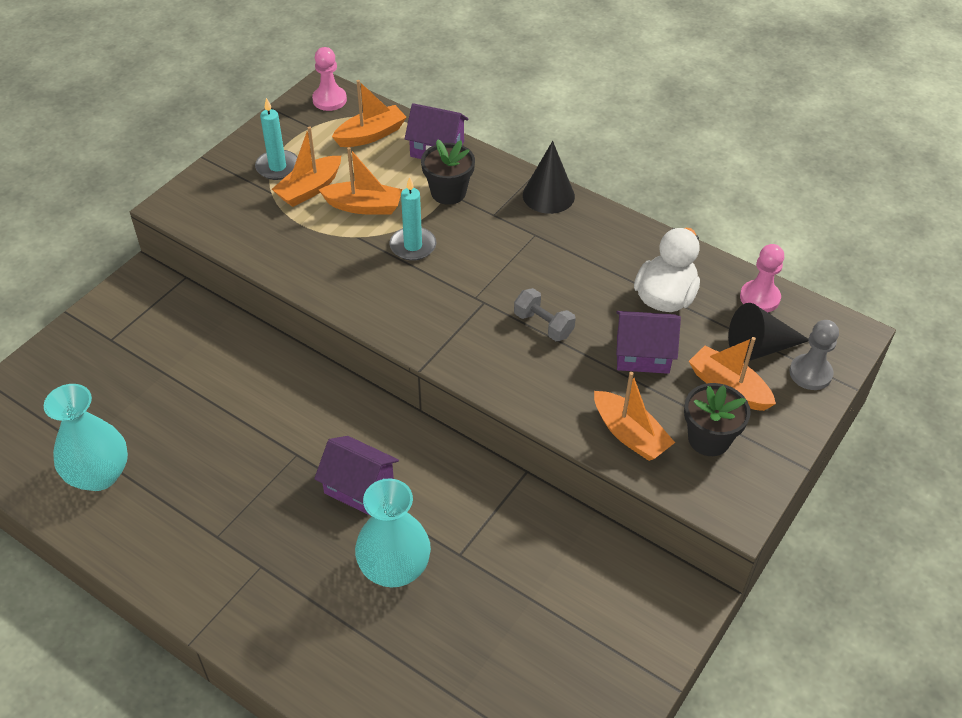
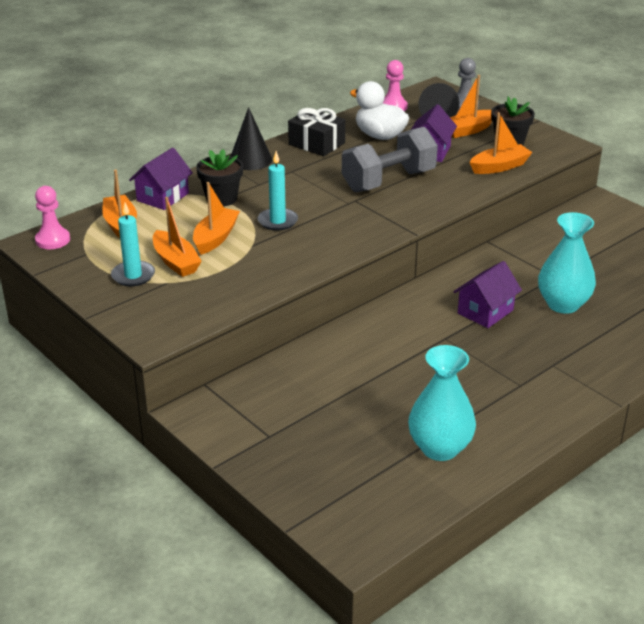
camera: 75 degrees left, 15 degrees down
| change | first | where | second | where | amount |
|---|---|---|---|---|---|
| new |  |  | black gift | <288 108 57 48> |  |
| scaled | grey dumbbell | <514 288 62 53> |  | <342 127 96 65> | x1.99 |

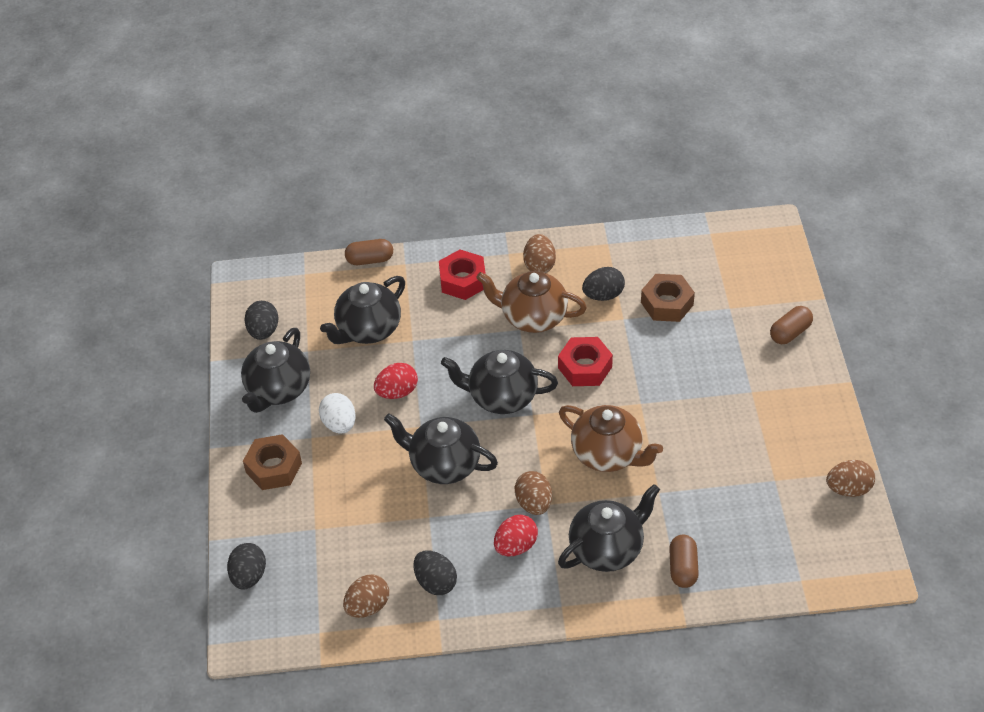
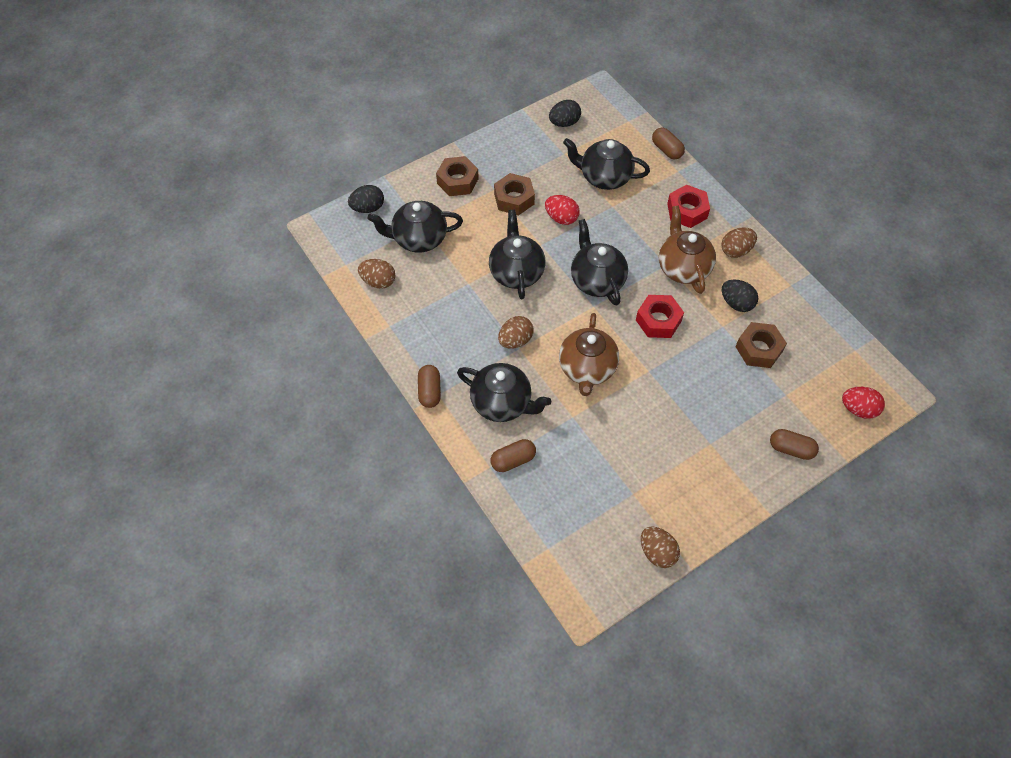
camera: 60 degrees right, 10 degrees up
| change | first | where | second | where | amount |
|---|---|---|---|---|---|
| shifted | black teapot | <241 328 69 85> |  | <368 201 95 52> |  |
| new |  |  | brown capsule | <418 365 23 43> |  |
| swapped | white egg | <319 393 37 41> | brown nut | <494 173 41 42> |  |
| shifted | red egg | <494 515 44 41> |  | <842 387 43 32> |  |
| gone | black egg | <413 550 44 45> |  |  |  |

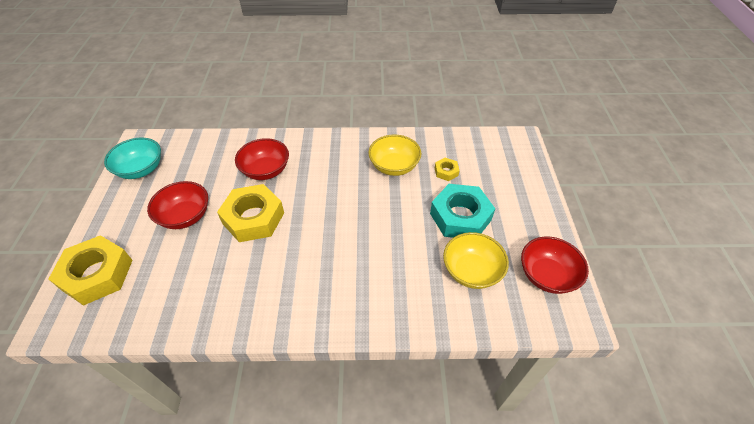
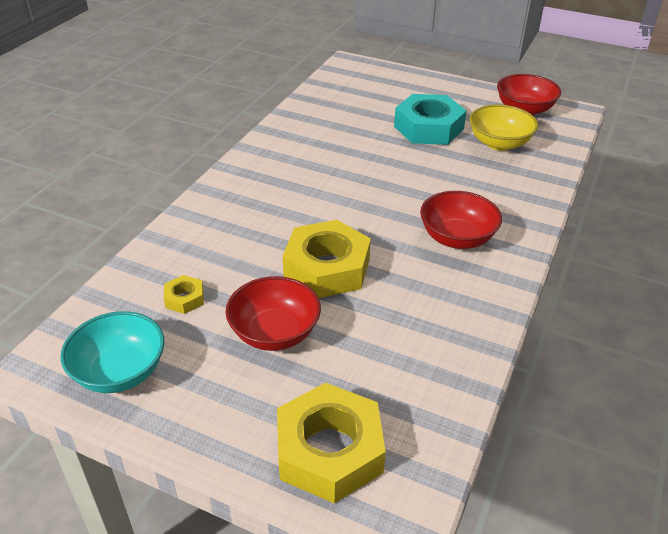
camera: 65 degrees left, 10 degrees down
| change | first | where | second | where | amount |
|---|---|---|---|---|---|
| shifted | yellow nut | <435 158 25 23> |  | <164 275 40 39> |  |
| shifted | red bowl | <235 138 54 42> |  | <420 191 82 58> |  |
| gone | yellow bowl | <368 135 54 41> |  |  |  |

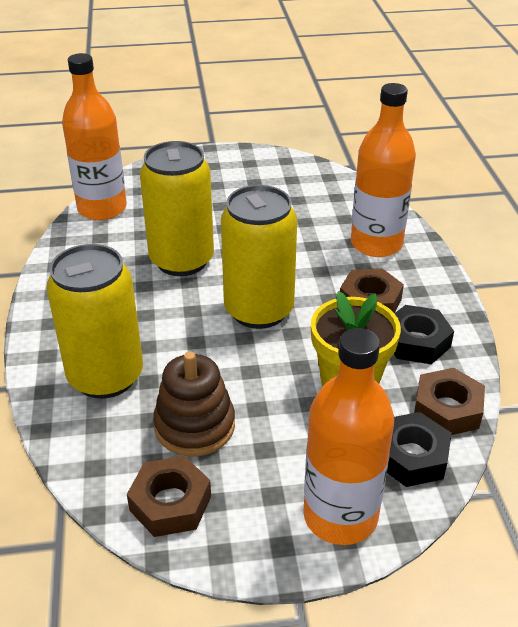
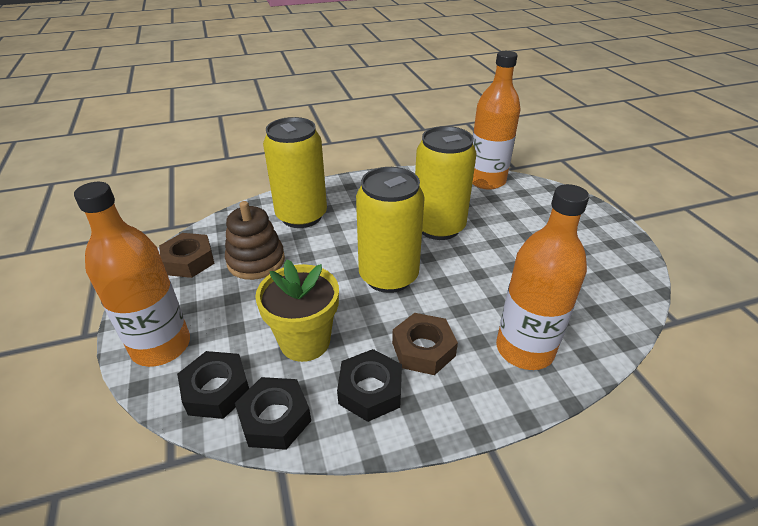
camera: 80 degrees right, 0 degrees up
| change | first | where | second | where | amount |
|---|---|---|---|---|---|
| repainted | brown nut | <414 368 71 67> | black nut | <235 377 76 73> |  |

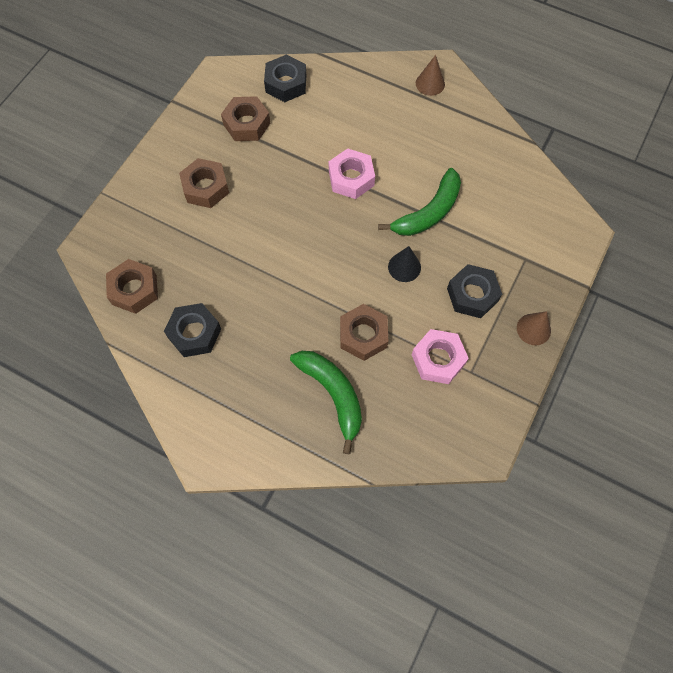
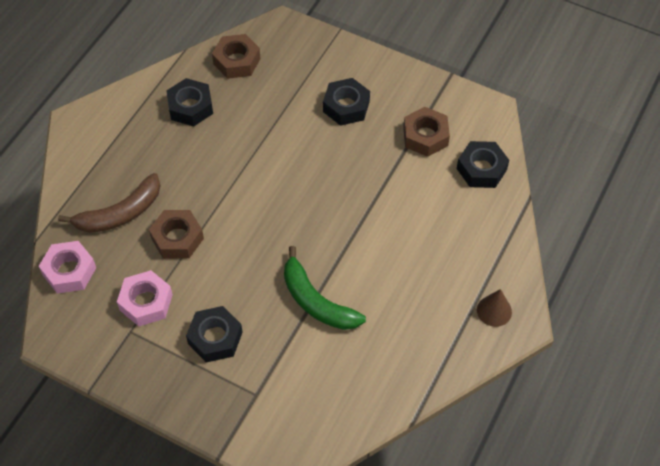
camera: 90 degrees right, 10 degrees down
| change | first | where | second | where | amount |
|---|---|---|---|---|---|
| shifted | pink nut | <329 148 46 51> |  | <39 241 57 52> |  |
| repainted | green banana | <290 351 72 103> | brown banana | <58 173 102 60> |  |
| repainted | brown nut | <179 158 50 50> | black nut | <323 78 47 48> |  |
| gone | black cone | <388 246 33 36> |  |  |  |
| gone | brown cone | <517 311 34 34> |  |  |  |

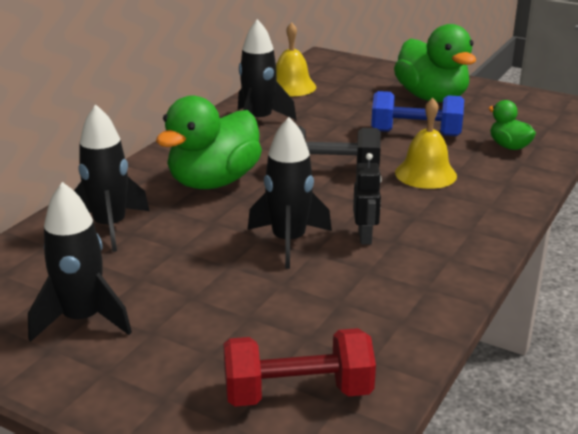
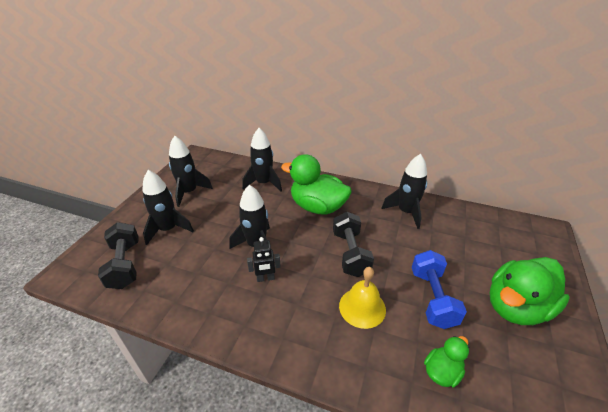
camera: 80 degrees right, 10 degrees up
| change | first | where | second | where | amount |
|---|---|---|---|---|---|
| repainted | red dumbbell | <223 328 153 79> | black dumbbell | <98 222 41 67> |  |
| new |  |  | black rocket | <142 170 52 75> |  |
| gone | yellow bell | <276 22 40 74> |  |  |  |

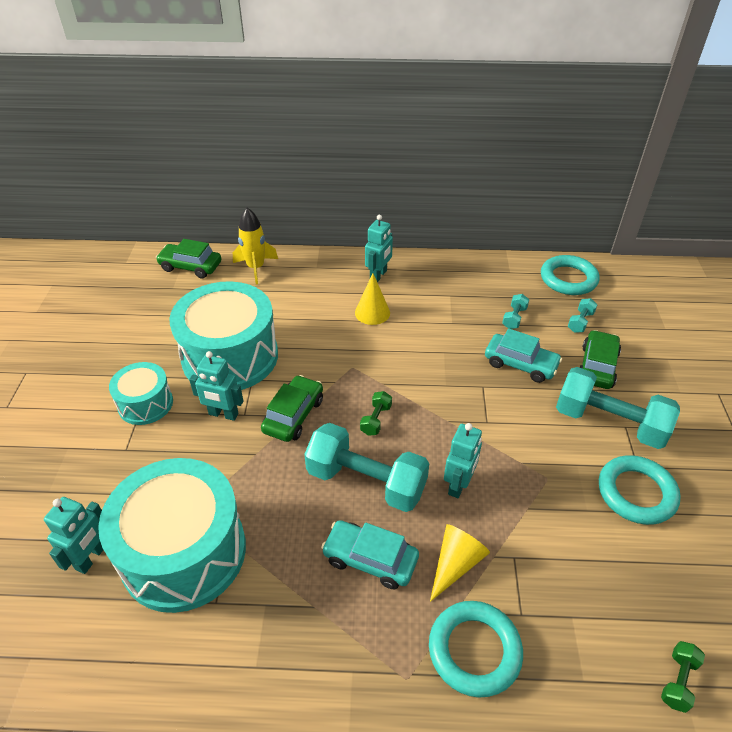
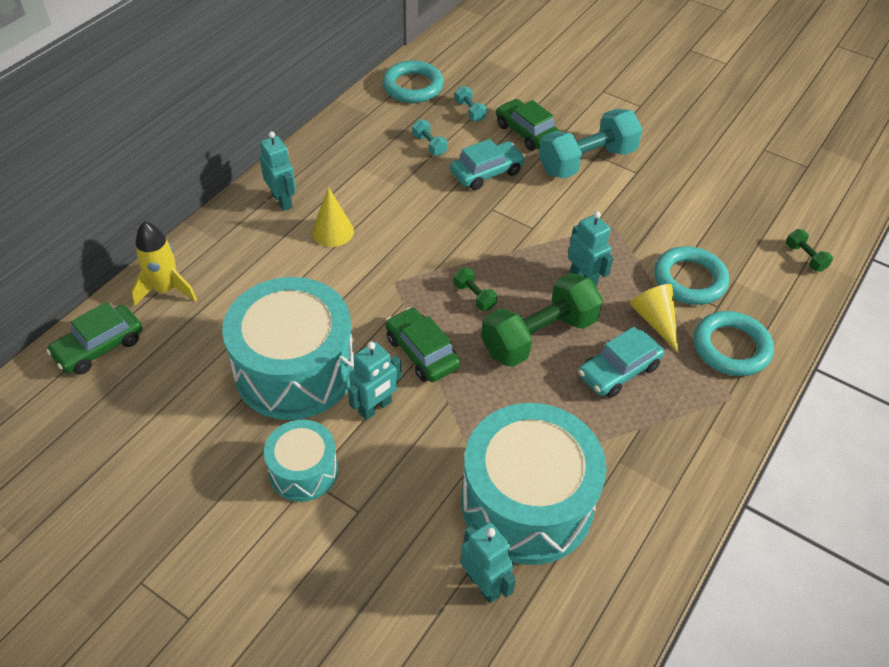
camera: 60 degrees left, 5 degrees up
| change | first | where | second | where | amount |
|---|---|---|---|---|---|
| repainted | turquoise dumbbell | <304 423 125 89> | green dumbbell | <481 273 122 94> |  |
| shifted | turquoise ring | <599 455 82 70> |  | <654 246 75 59> |  |

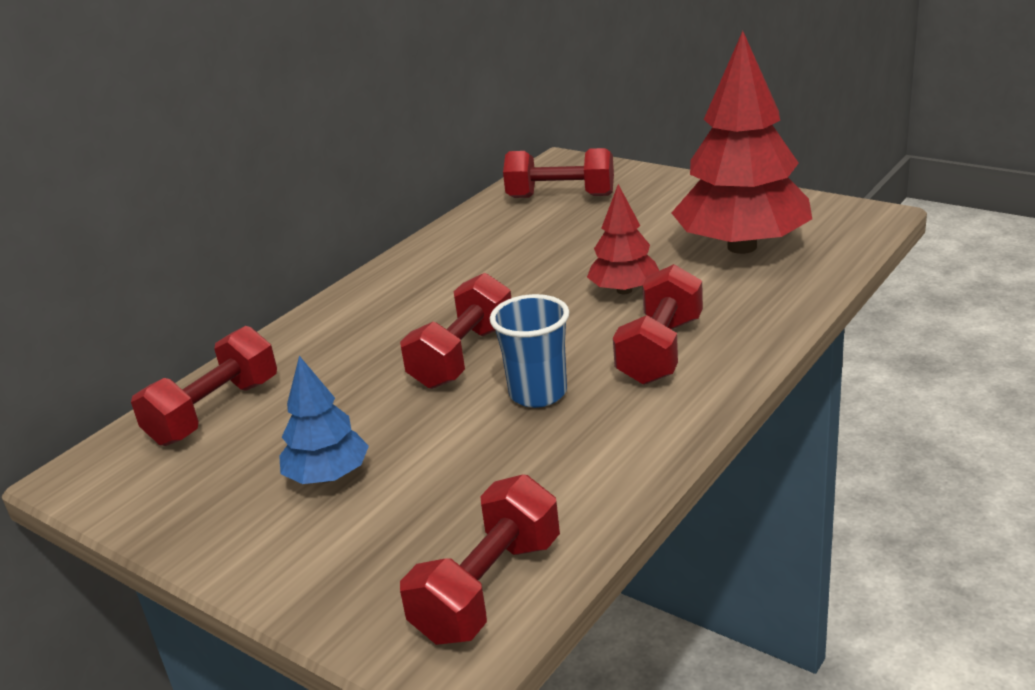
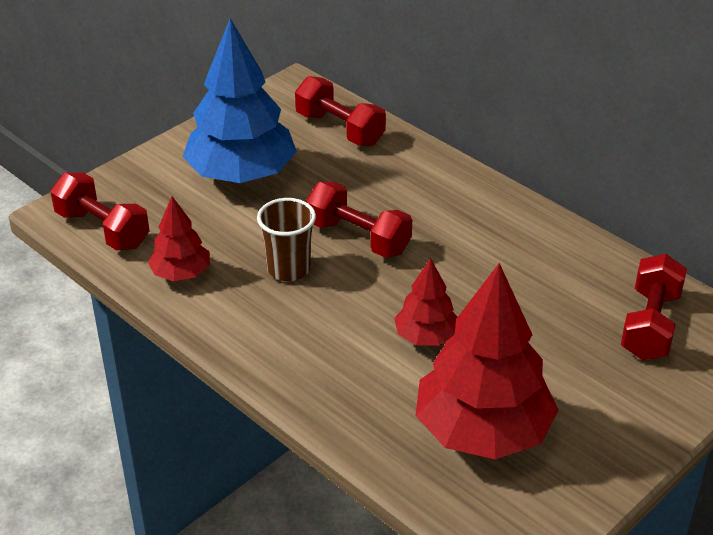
camera: 95 degrees right, 10 degrees up
| change | first | where | second | where | amount |
|---|---|---|---|---|---|
| new |  |  | red tree | <148 196 62 85> |  |
| scaled | blue tree | <279 356 90 128> |  | <183 18 114 165> | x1.97 |
| repainted | blue cup | <490 294 79 114> | brown cup | <257 198 59 83> |  |
| gone | red dumbbell | <613 264 90 121> |  |  |  |

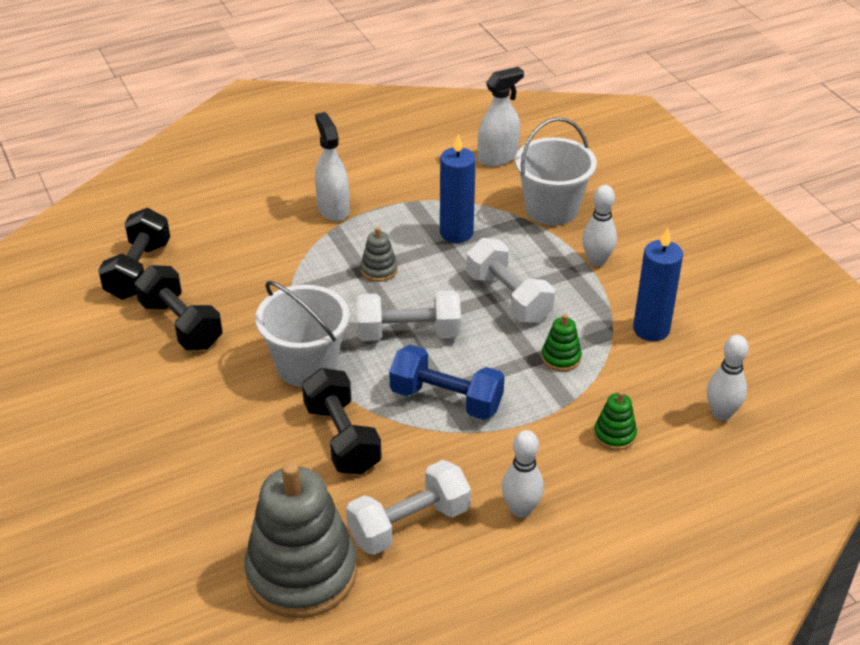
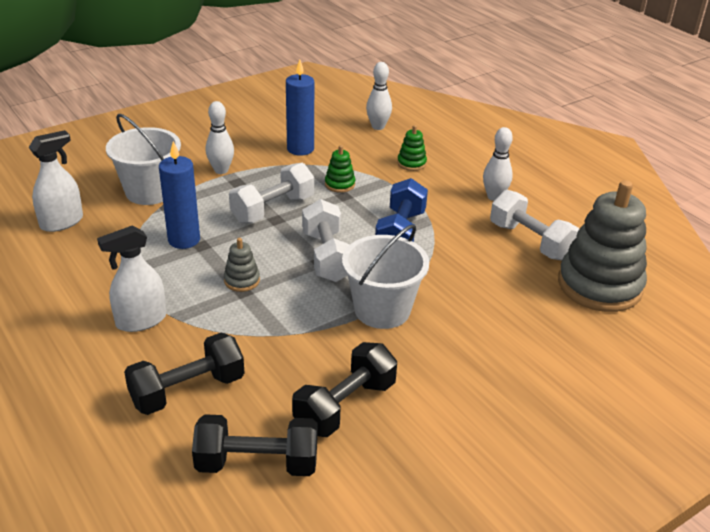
camera: 100 degrees left, 5 degrees down
| change | first | where | second | where | amount |
|---|---|---|---|---|---|
| rotated | white spray bottle | <478 67 46 100> |  | <29 130 54 102> | 90 degrees clockwise |
| shifted | black dumbbell | <302 368 80 107> |  | <124 333 121 82> |  |

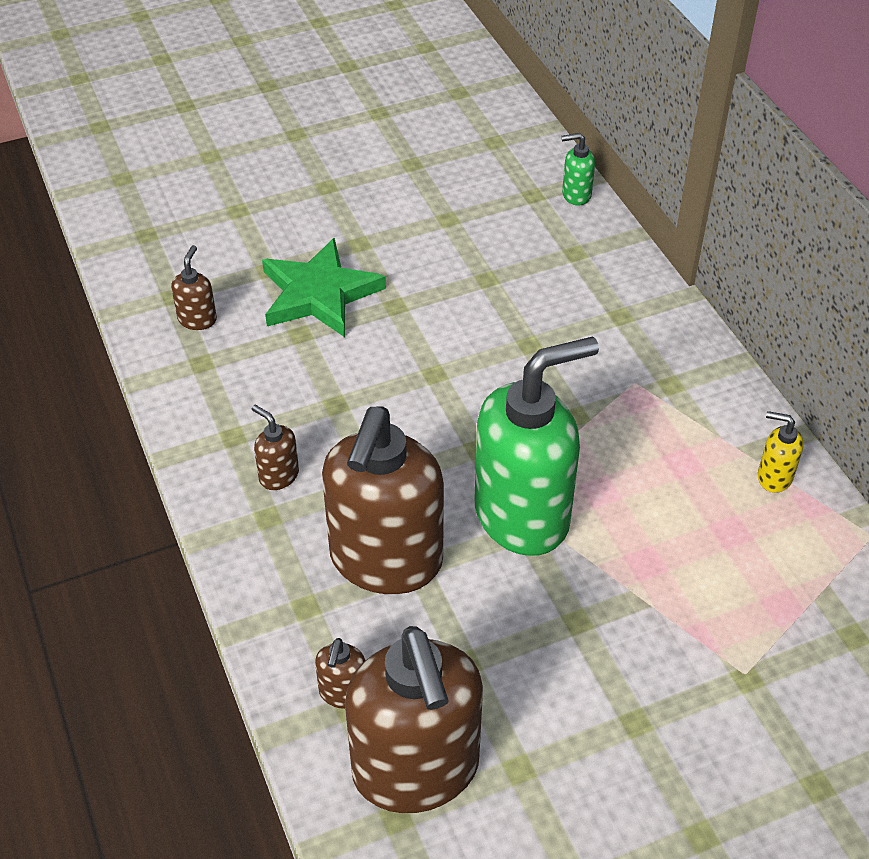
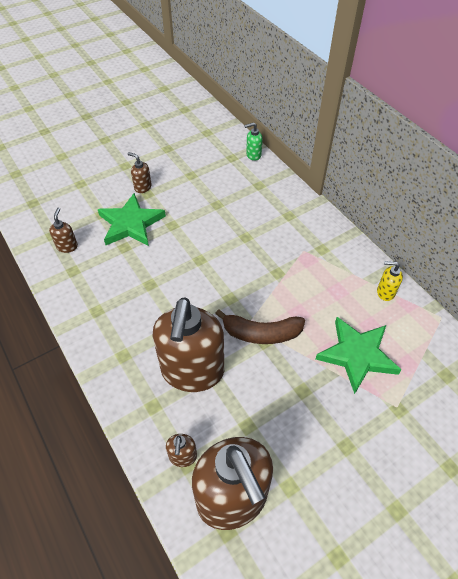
camera: 10 degrees left, 5 degrees up
| change | first | where | second | where | amount |
|---|---|---|---|---|---|
| shifted | brown soap dispenser | <252 405 47 85> |  | <128 152 24 41> |  |
| swapped | green soap dispenser | <475 336 124 220> | brown banana | <215 309 90 35> |  |
| new |  |  | green star | <316 317 85 77> |  |

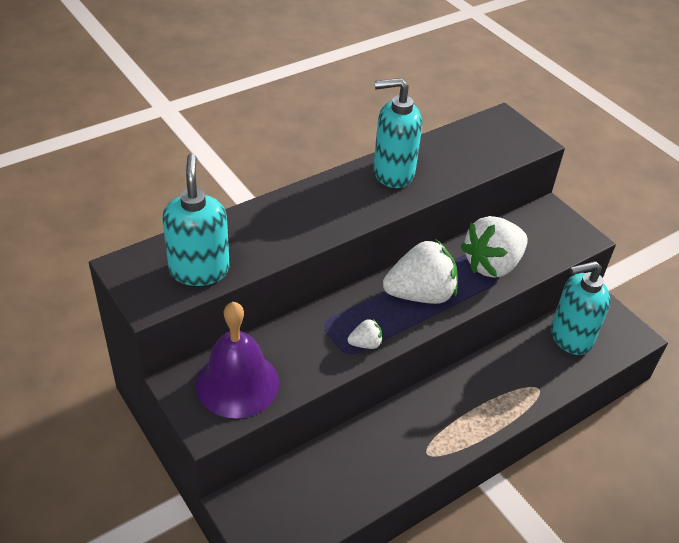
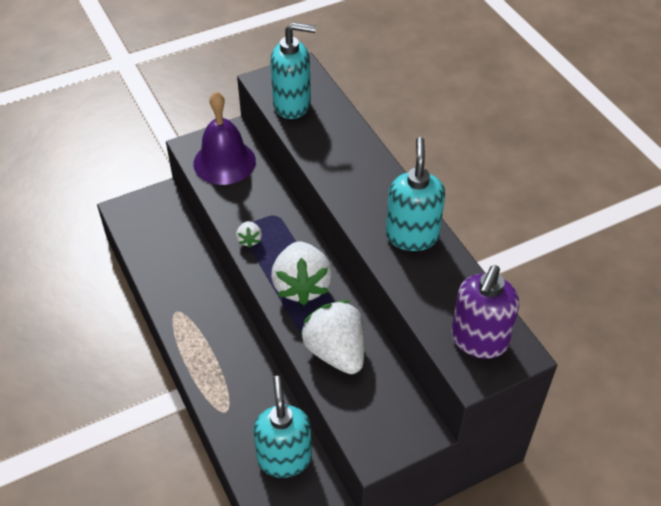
camera: 100 degrees right, 5 degrees up
| change | first | where | second | where | amount |
|---|---|---|---|---|---|
| new |  |  | purple soap dispenser | <451 265 69 94> |  |

